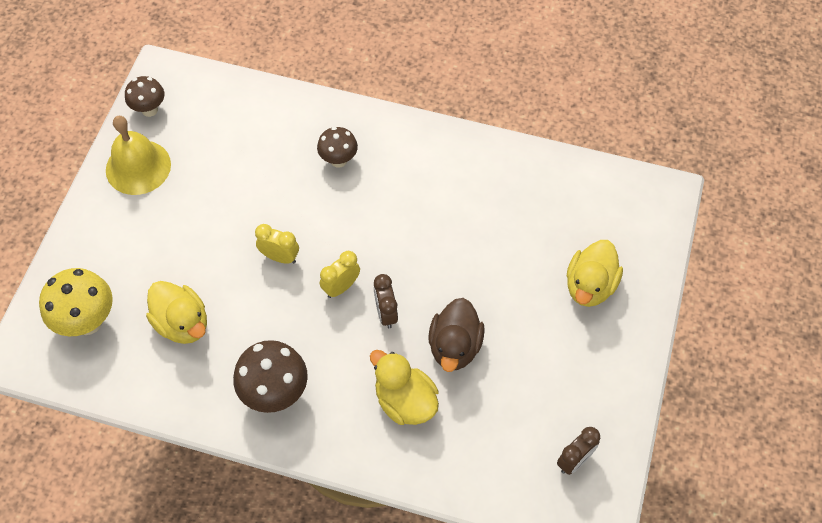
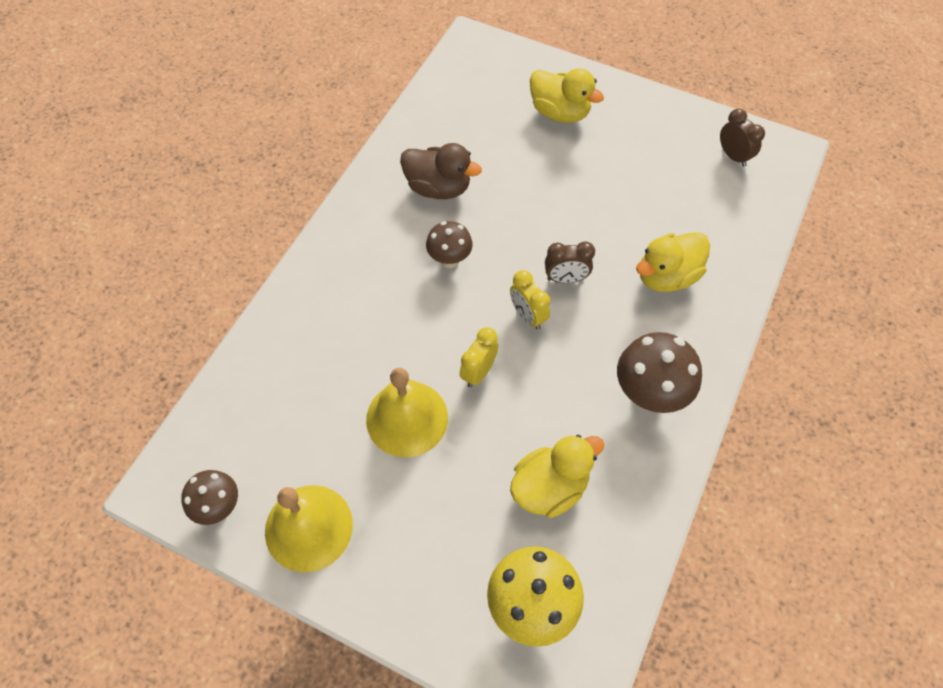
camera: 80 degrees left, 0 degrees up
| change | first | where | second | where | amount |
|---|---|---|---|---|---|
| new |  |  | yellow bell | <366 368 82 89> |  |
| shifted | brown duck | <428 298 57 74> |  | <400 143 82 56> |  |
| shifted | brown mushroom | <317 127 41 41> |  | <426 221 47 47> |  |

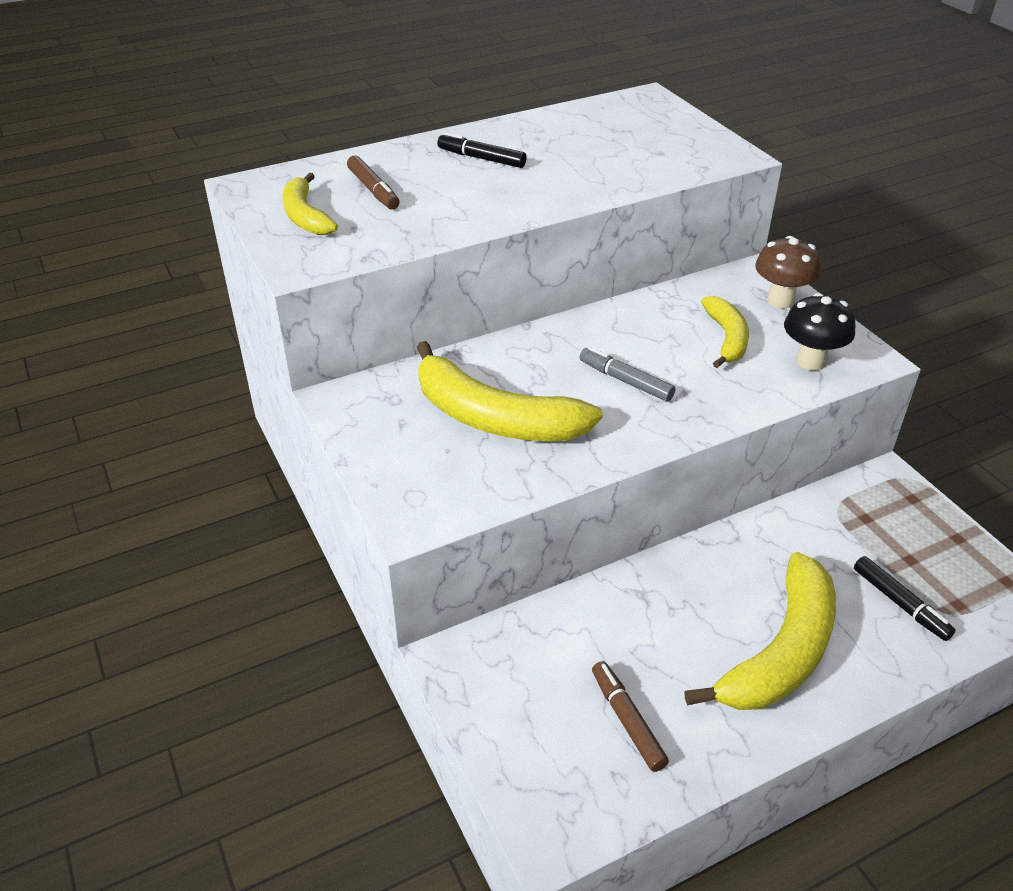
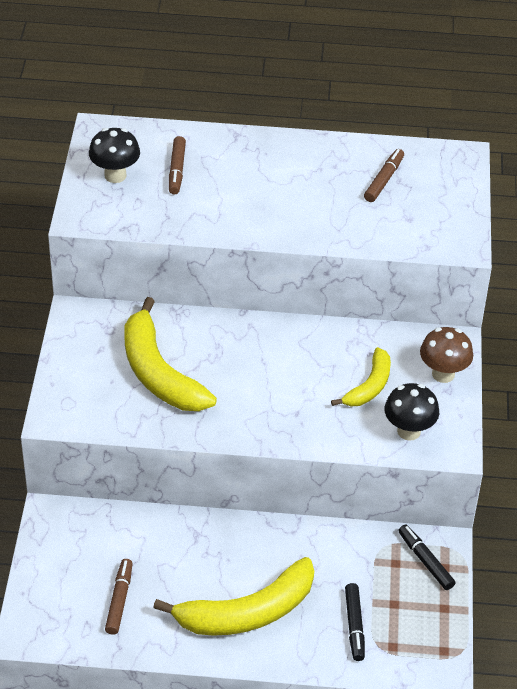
camera: 30 degrees right, 5 degrees up
| change | first | where | second | where | amount |
|---|---|---|---|---|---|
| swapped | yellow banana | <282 173 56 62> | black mushroom | <89 128 51 55> |  |
| new |  |  | brown marker | <364 149 40 53> |  |
| shifted | black marker | <437 132 90 36> |  | <398 524 57 66> |  |
| gone | grey marker | <580 347 96 55> |  |  |  |

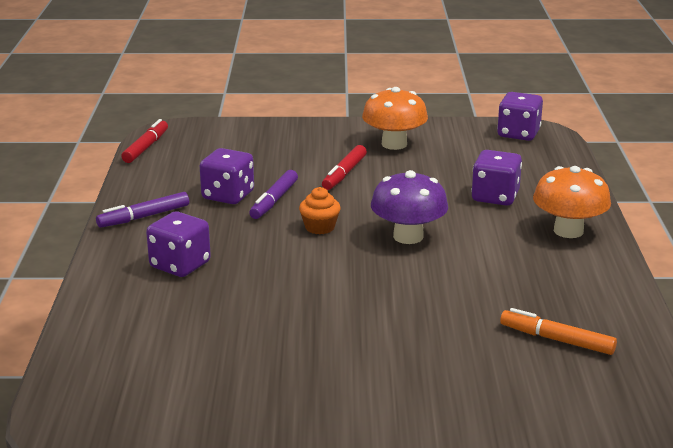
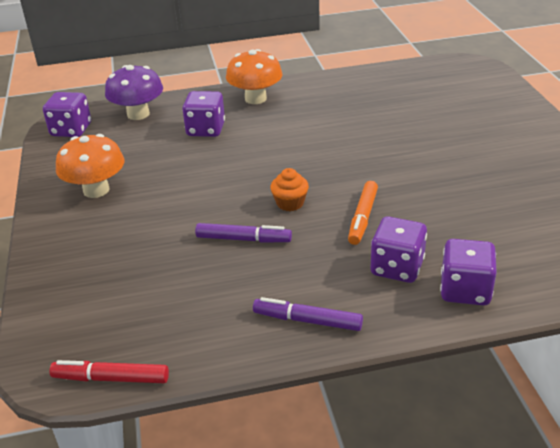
camera: 100 degrees left, 10 degrees up
| change | first | where | second | where | amount |
|---|---|---|---|---|---|
| shifted | purple mushroom | <371 170 77 74> |  | <105 65 58 55> |  |
| rotated | purple marker | <96 192 93 36> |  | <253 297 110 34> | 150 degrees clockwise |
| shifted | orange marker | <500 308 117 47> |  | <348 181 30 64> |  |
| shifted | purple dice | <200 148 54 56> |  | <440 239 57 66> |  |
| gone | red marker | <322 145 45 45> |  |  |  |

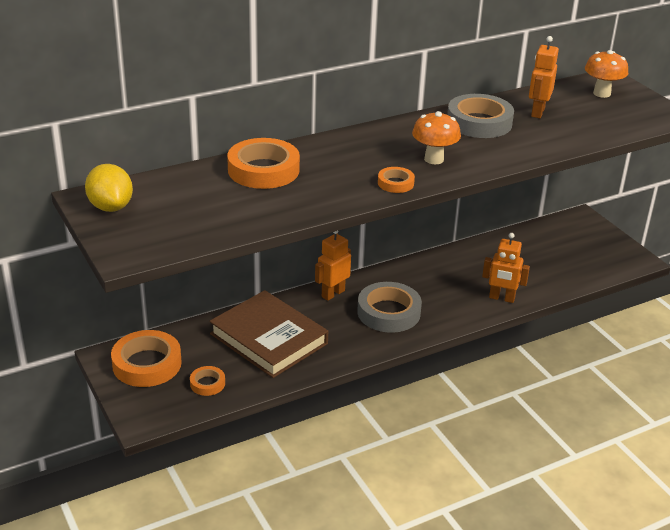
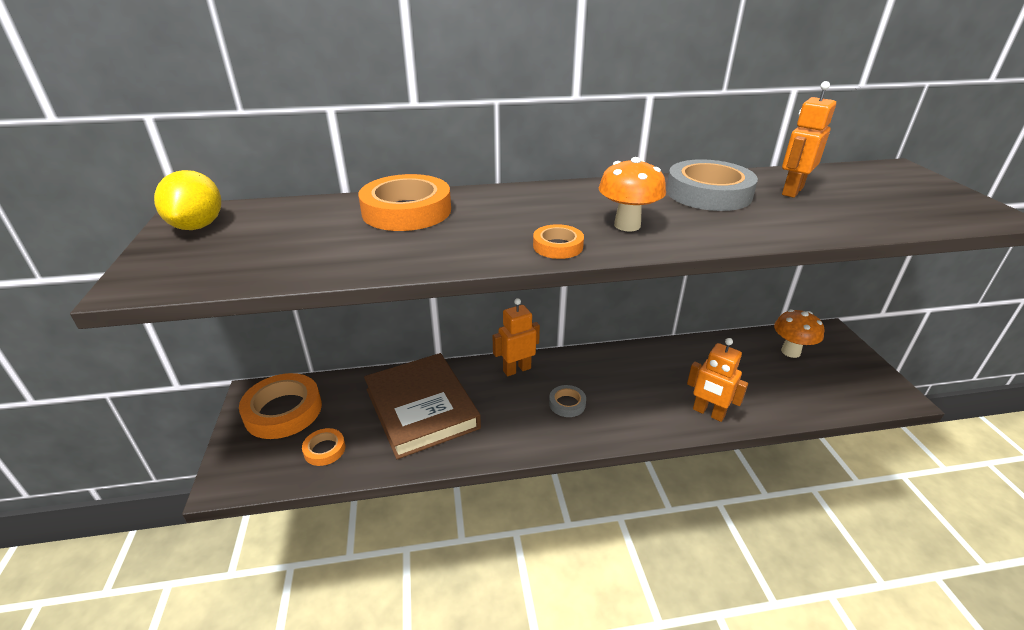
camera: 20 degrees right, 0 degrees up
| change | first | where | second | where | amount |
|---|---|---|---|---|---|
| scaled | grey tape | <357 282 65 51> |  | <549 385 37 32> | x0.50 |
| shifted | orange mushroom | <585 50 43 48> |  | <774 309 50 49> |  |

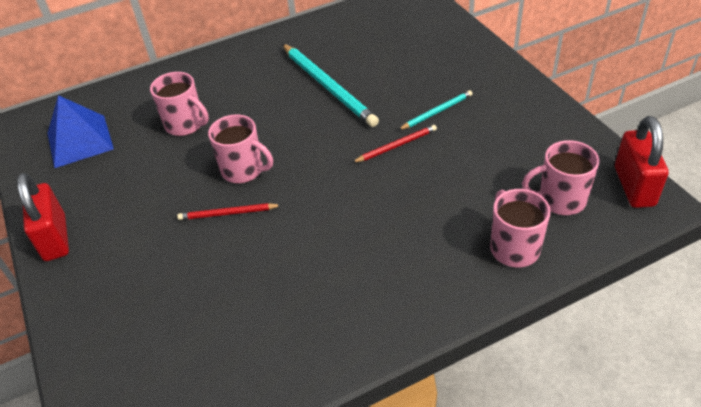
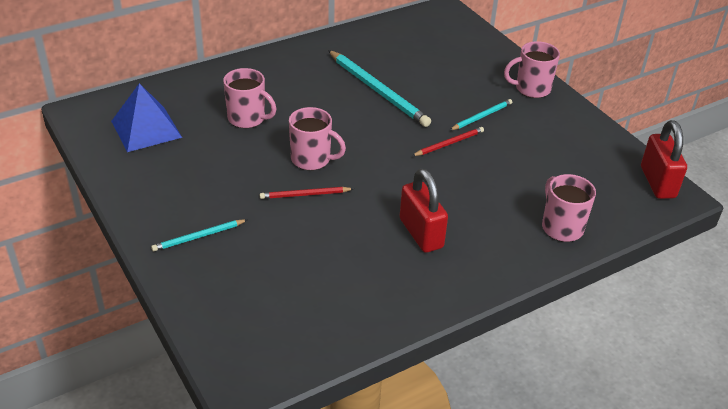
camera: 10 degrees left, 5 degrees down
| change | first | where | second | where | amount |
|---|---|---|---|---|---|
| new |  |  | turquoise pencil | <151 219 97 33> |  |
| shifted | red padlock | <17 173 52 88> |  | <400 169 48 84> |  |
| shifted | pink mug | <522 140 77 75> |  | <504 41 56 57> |  |

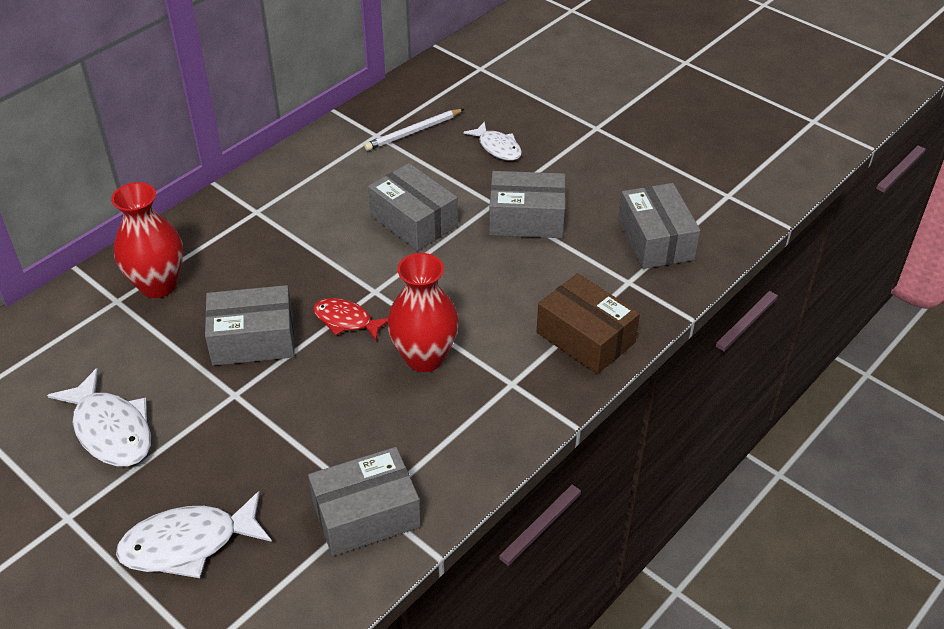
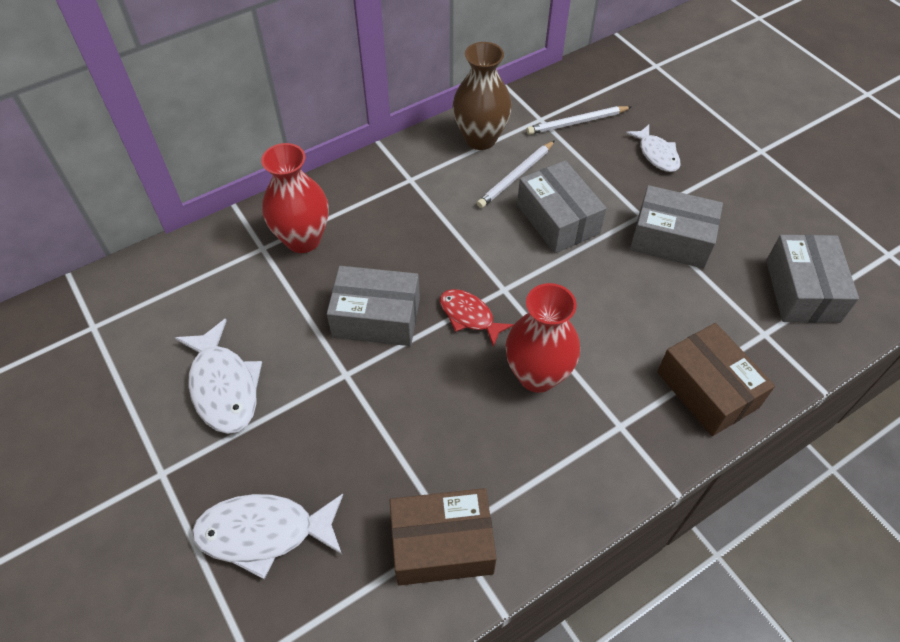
camera: 15 degrees right, 10 degrees up
| change | first | where | second | where | amount |
|---|---|---|---|---|---|
| repainted | grey box | <308 447 113 109> | brown box | <390 488 107 98> |  |
| new |  |  | brown vase | <452 42 60 108> |  |
| new |  |  | white pencil | <477 141 78 67> |  |

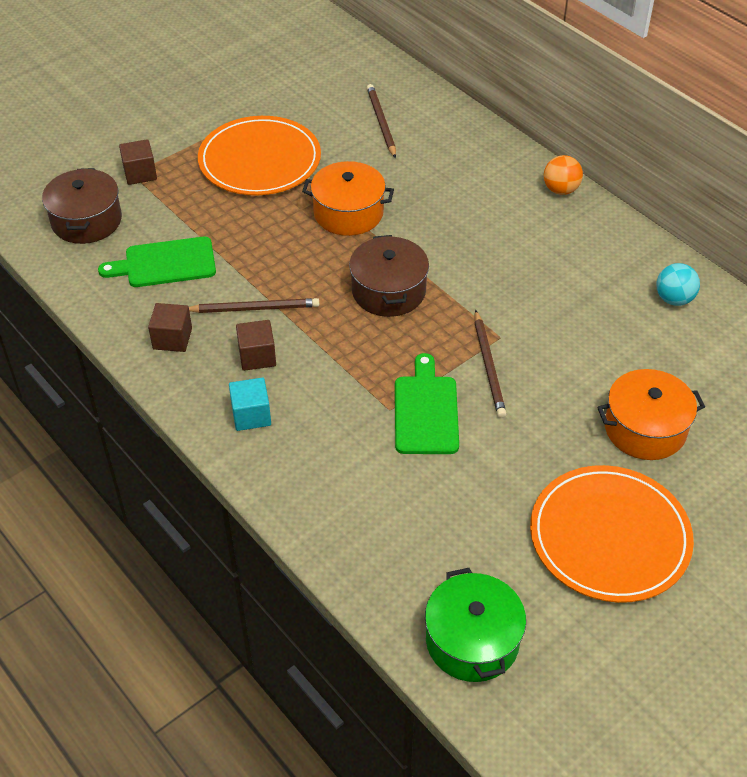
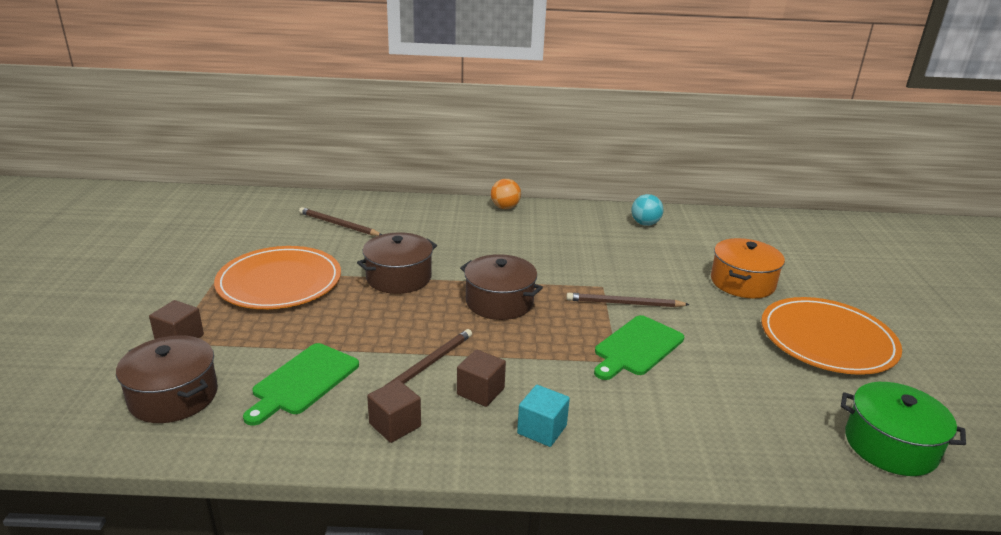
camera: 50 degrees left, 20 degrees down
| change | first | where | second | where | amount |
|---|---|---|---|---|---|
| repainted | orange pot | <302 161 92 75> | brown pot | <357 232 80 62> |  |
| rotated | brown pencil | <474 310 32 108> |  | <566 293 124 14> | 150 degrees clockwise |
| rotated | green cutting board | <395 353 64 101> |  | <594 315 90 65> | 90 degrees counterclockwise |

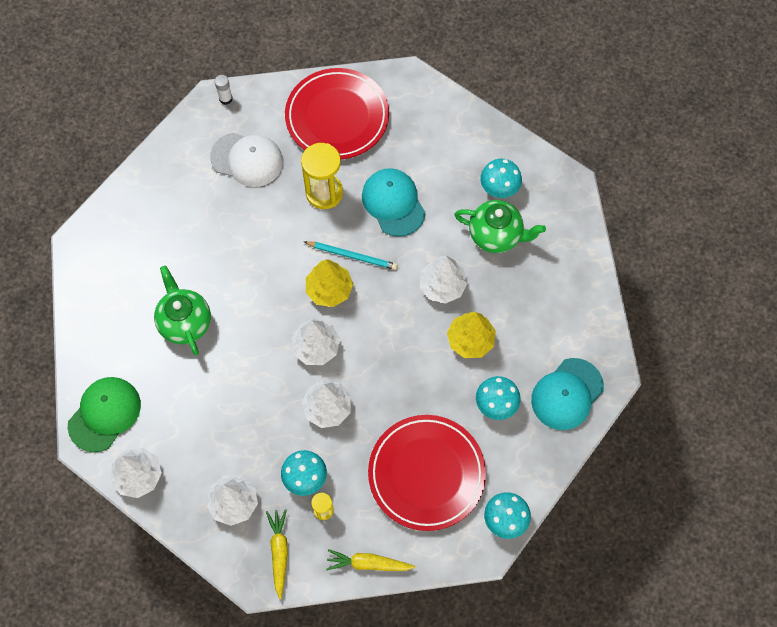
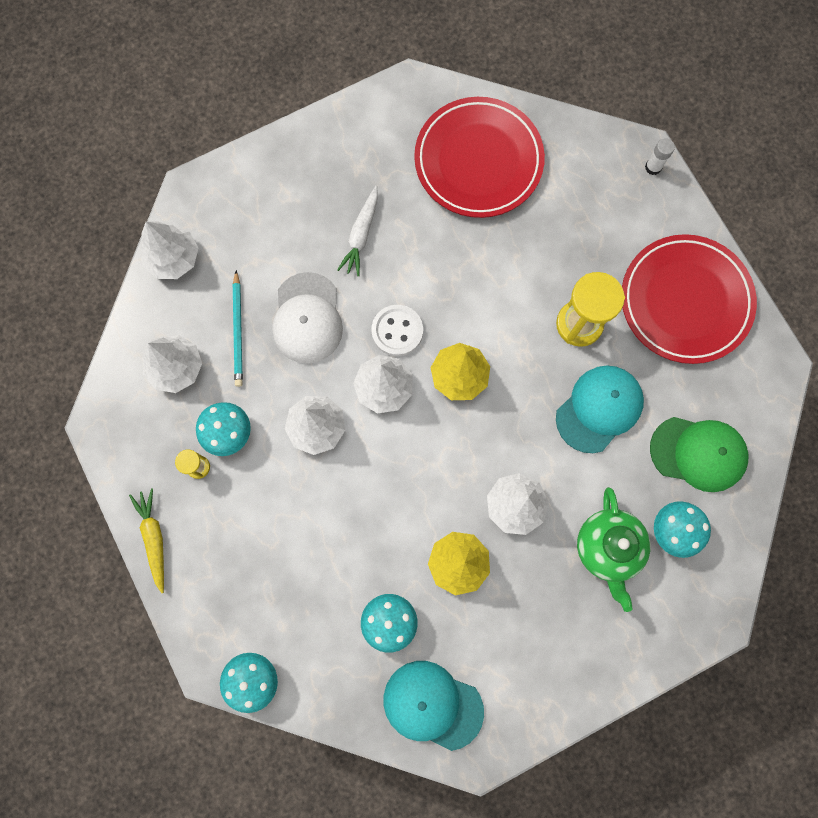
camera: 70 degrees right, 10 degrees up
| change | first | where | second | where | amount |
|---|---|---|---|---|---|
| shifted | turquoise pencil | <304 241 94 29> |  | <233 270 10 117> |  |
| shifted | white cap | <210 133 73 54> |  | <272 272 71 92> |  |
| swapped | green teapot | <154 265 57 90> | white carrot | <337 186 41 90> |  |
| new |  |  | white button | <371 305 52 51> |  |
| shifted | red plate | <368 415 118 116> |  | <414 97 131 121> |  |
| shifted | green cap | <68 377 73 75> |  | <650 417 98 75> |  |
| gone | yellow carrot | <266 509 22 90> |  |  |  |

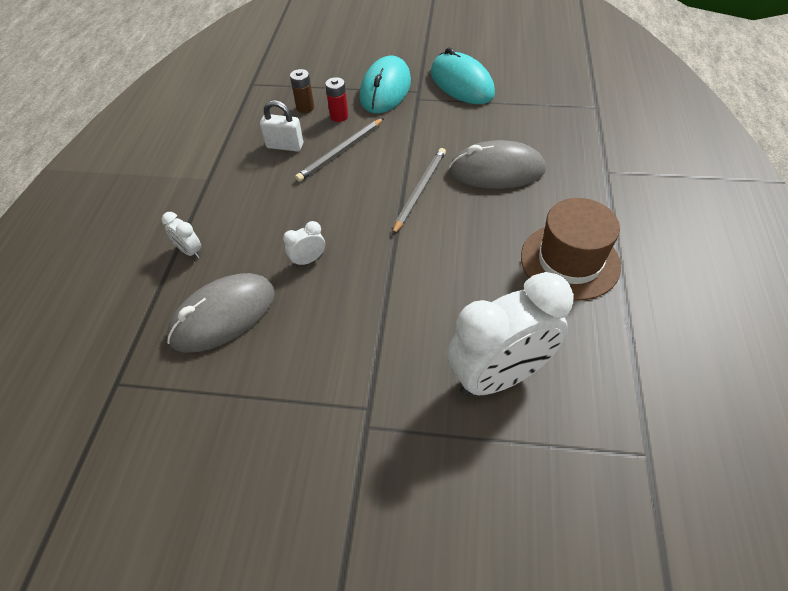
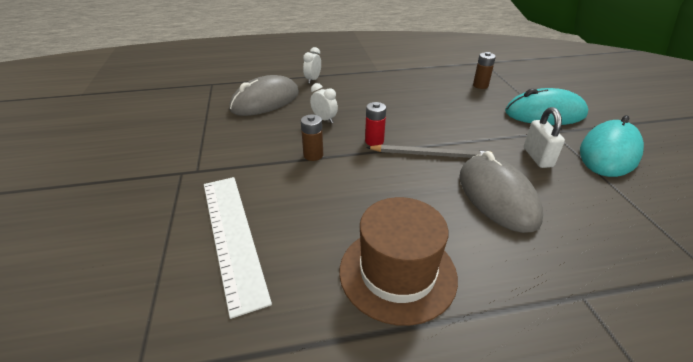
camera: 70 degrees right, 15 degrees down
| change | first | where | second | where | amount |
|---|---|---|---|---|---|
| swapped | white clock | <447 272 127 124> | white ruler | <204 177 68 142> |  |
| rotated | grey mouse | <167 273 108 80> |  | <229 75 70 41> | 75 degrees counterclockwise |
| new |  |  | brown battery | <301 114 22 47> |  |
| shifted | red battery | <325 77 23 45> |  | <365 102 21 44> |  |
| shifted | white padlock | <260 100 43 52> |  | <524 107 41 61> |  |
| gone | grey pencil | <295 118 89 64> |  |  |  |

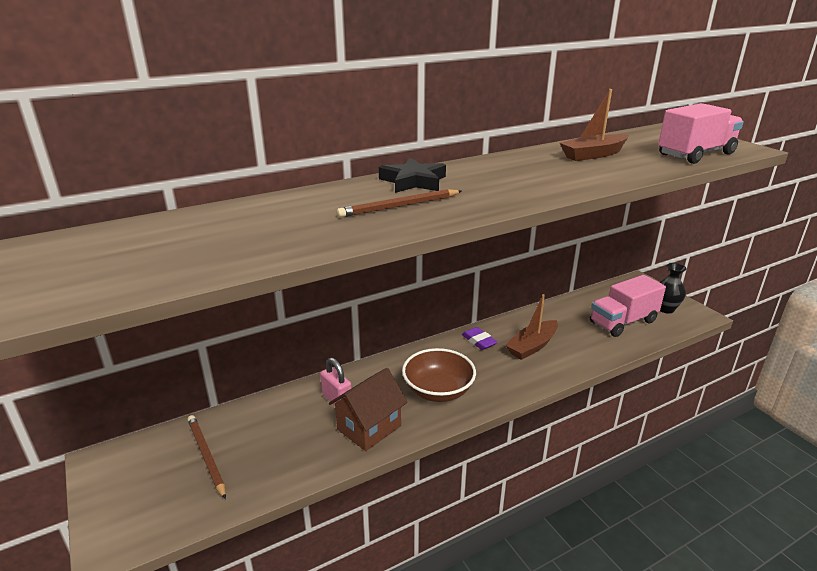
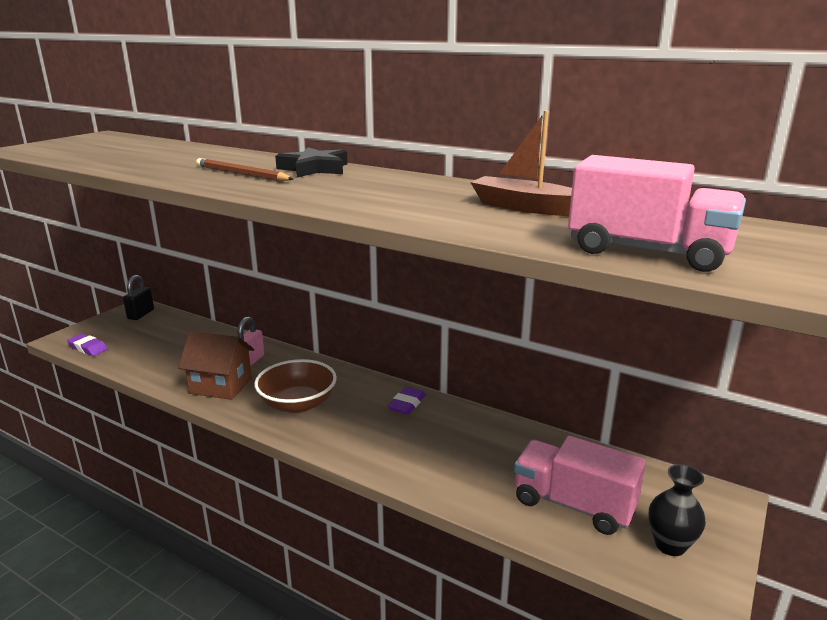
camera: 60 degrees right, 5 degrees down
| change | first | where | second | where | amount |
|---|---|---|---|---|---|
| new |  |  | purple eraser | <67 334 41 22> |  |
| new |  |  | black padlock | <123 275 31 45> |  |
| gone | brown pencil | <188 415 38 84> |  |  |  |
| gone | brown boat | <505 294 53 66> |  |  |  |

